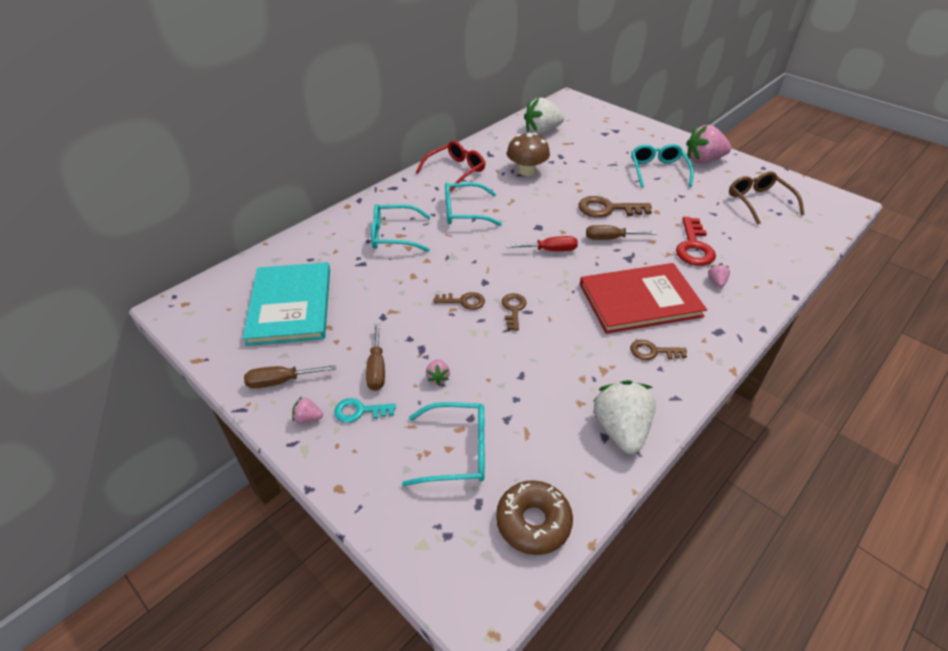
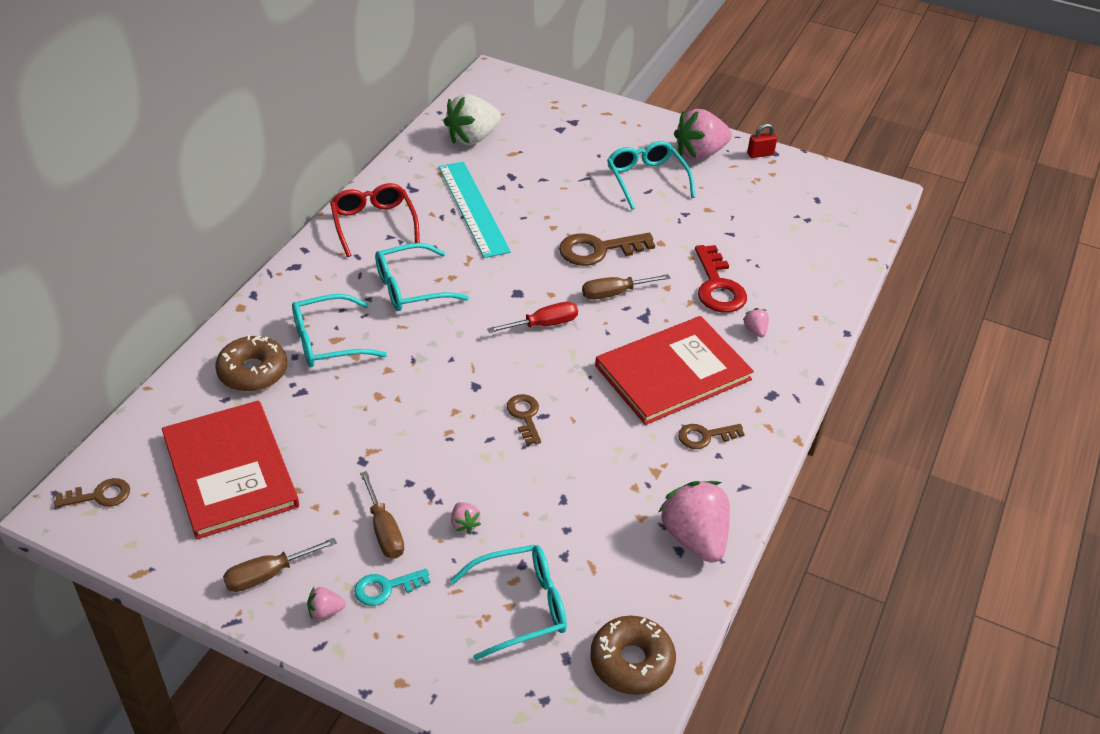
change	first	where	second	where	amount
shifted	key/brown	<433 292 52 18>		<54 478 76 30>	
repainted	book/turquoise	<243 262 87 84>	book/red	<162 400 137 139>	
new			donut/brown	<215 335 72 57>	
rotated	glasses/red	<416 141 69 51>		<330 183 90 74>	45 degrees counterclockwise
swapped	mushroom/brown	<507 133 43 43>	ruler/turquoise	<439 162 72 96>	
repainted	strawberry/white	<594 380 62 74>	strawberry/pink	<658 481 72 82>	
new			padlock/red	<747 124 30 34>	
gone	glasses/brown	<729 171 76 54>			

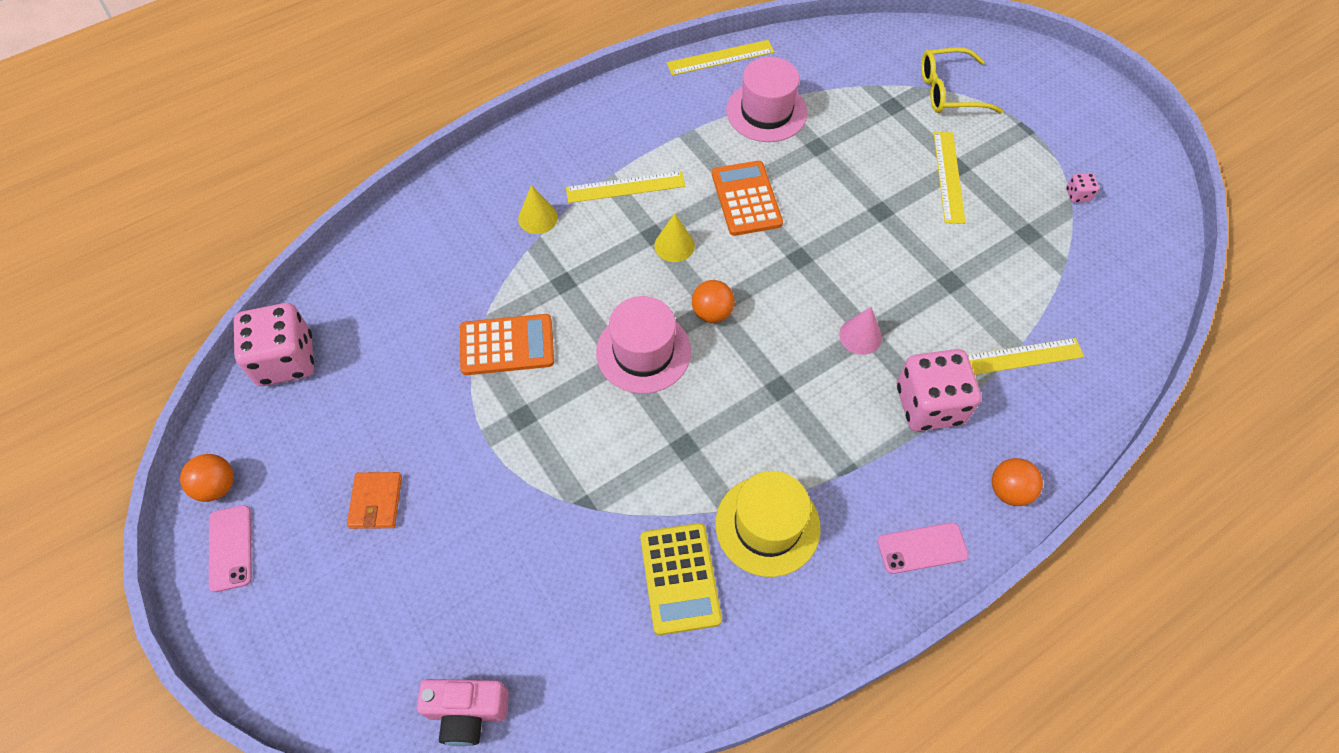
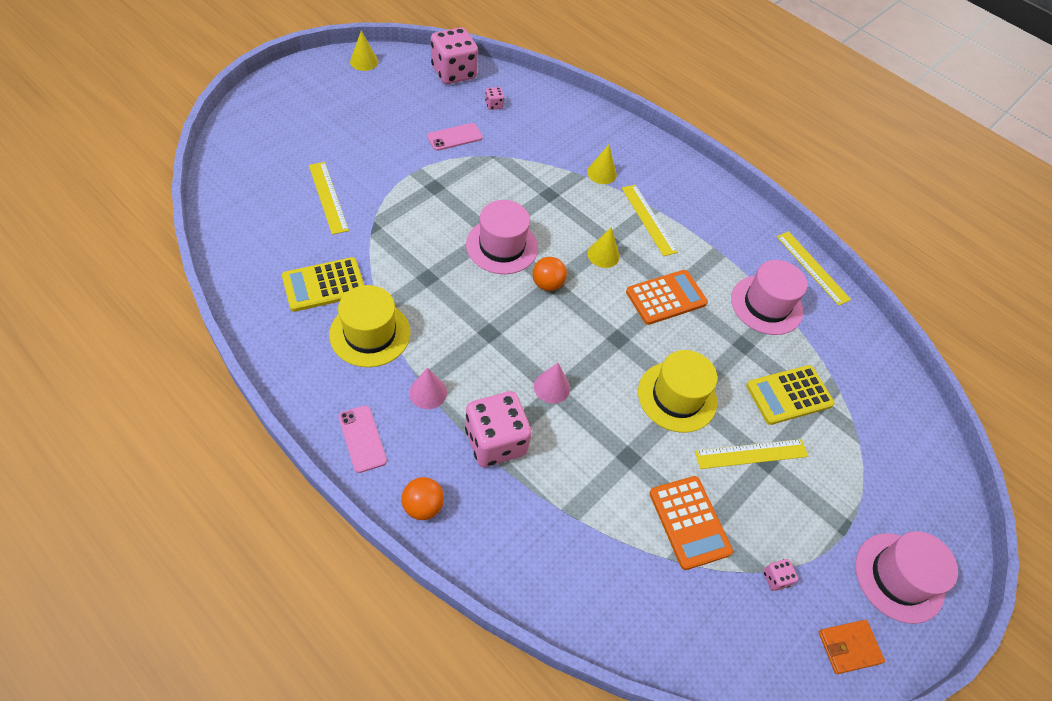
change	first	where	second	where	amount
shifted	ruler/yellow	<968 338 116 37>		<309 162 40 73>	
swapped	ball/orange	<180 454 54 48>	cone/yellow	<350 30 28 41>	
new			cone/pink	<409 367 38 42>	
shifted	phone/pink	<209 505 43 87>		<427 123 56 28>	
new			dice/pink	<485 87 19 23>	
new			hat/yellow	<638 350 79 83>	
shifted	calculator/orange	<460 314 94 61>		<649 476 84 94>	
new			calculator/yellow	<746 365 89 60>	
shifted	wallet/orange	<347 472 55 57>		<819 620 66 54>	
new			hat/pink	<855 531 103 93>	
gone	camera/pink	<417 679 92 67>			
gone	glasses/yellow	<921 47 82 66>			

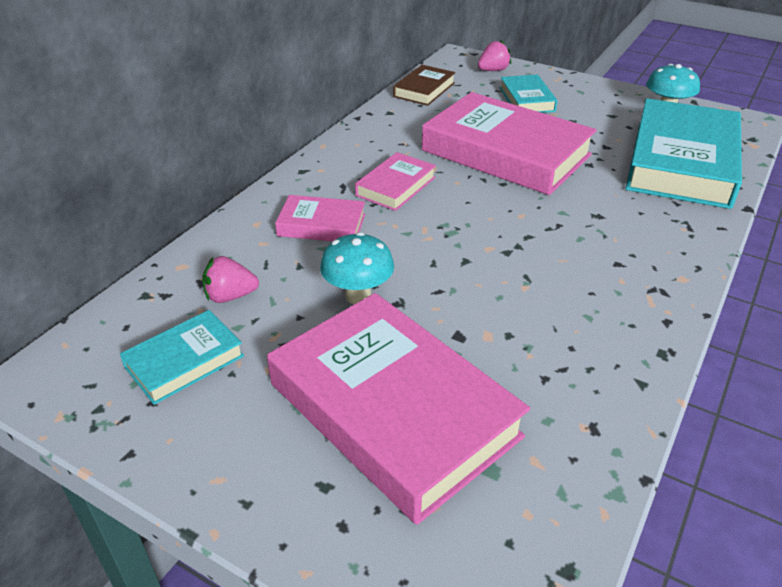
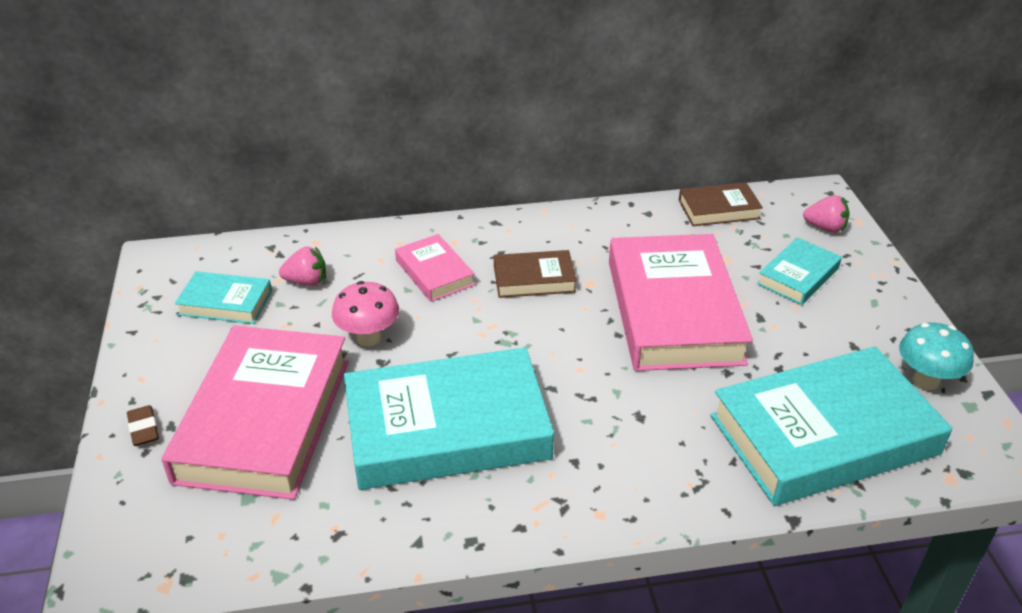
change	first	where	second	where	amount
new			eraser/brown	<127 405 32 41>	
rotated	strawberry/pink	<202 256 57 47>		<279 246 47 40>	135 degrees clockwise
repainted	mushroom/turquoise	<320 232 74 72>	mushroom/pink	<332 281 67 65>	
new			book/turquoise	<344 347 210 143>	
repainted	book/pink	<355 152 81 59>	book/brown	<494 250 83 48>	

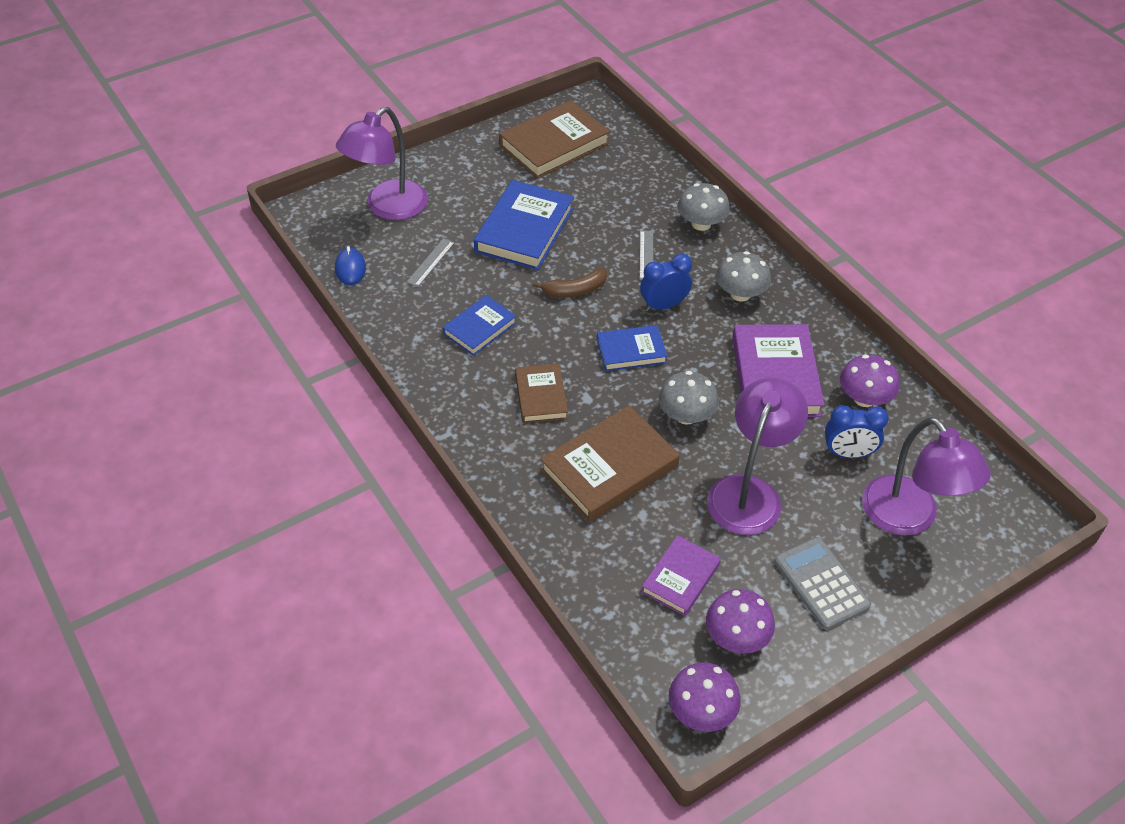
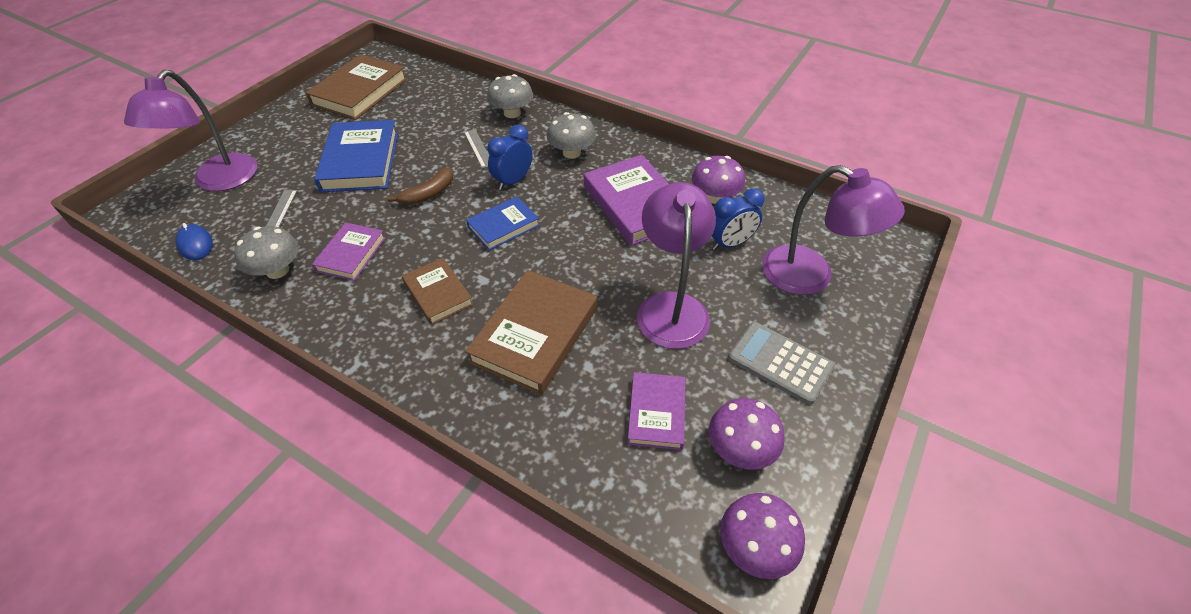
change	first	where	second	where	amount
shifted	mushroom/grey	<659 371 60 54>		<234 226 65 53>	
repainted	book/blue	<443 295 74 61>	book/purple	<312 222 73 59>	

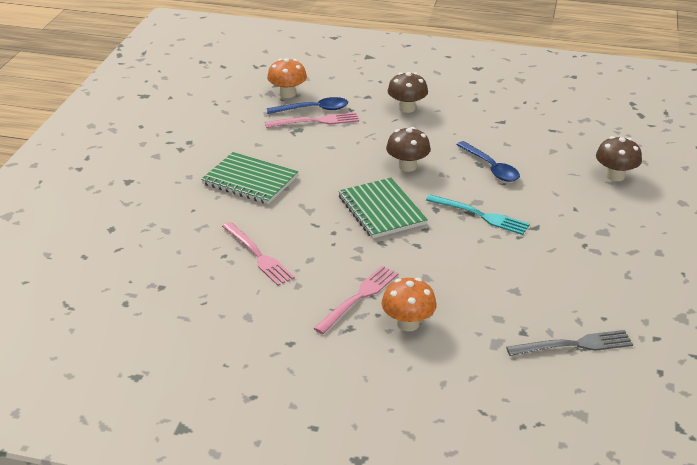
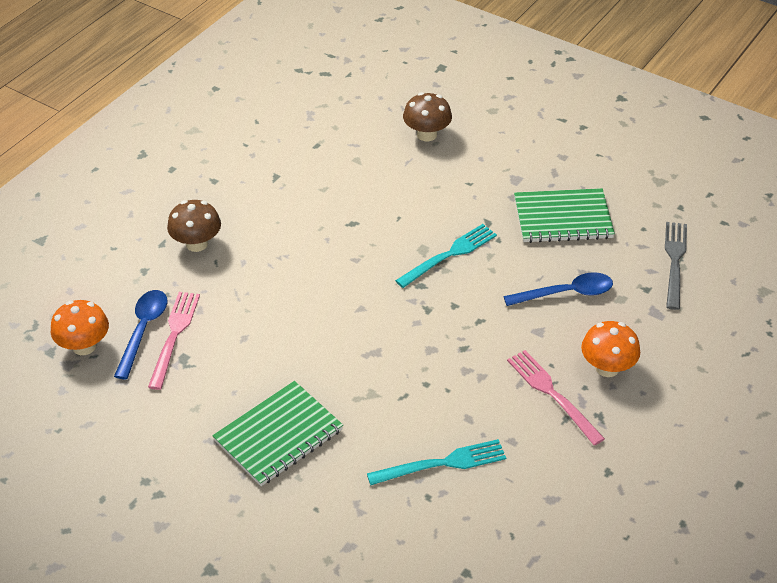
change	first	where	second	where	amount
repainted	fork/pink	<222 222 73 64>	fork/turquoise	<367 439 139 46>	
shifted	spoon/blue	<456 141 64 41>		<503 272 110 34>	
shifted	notebook/green	<338 178 90 61>		<514 188 101 55>	
gone	mushroom/brown	<386 127 45 45>			

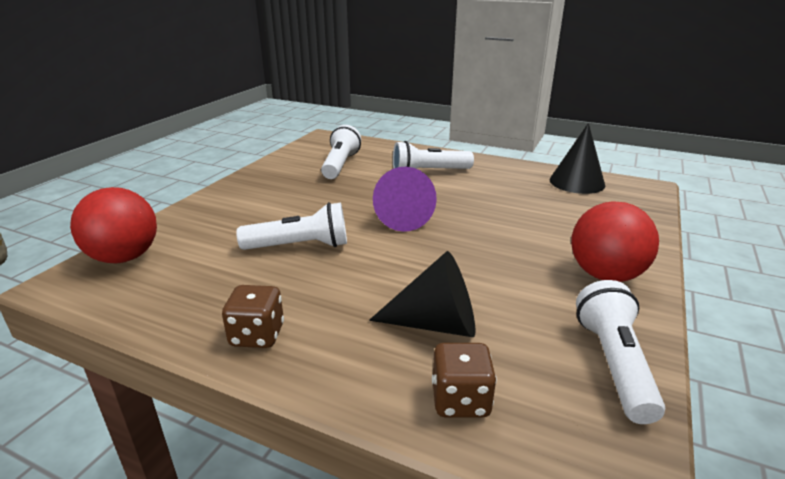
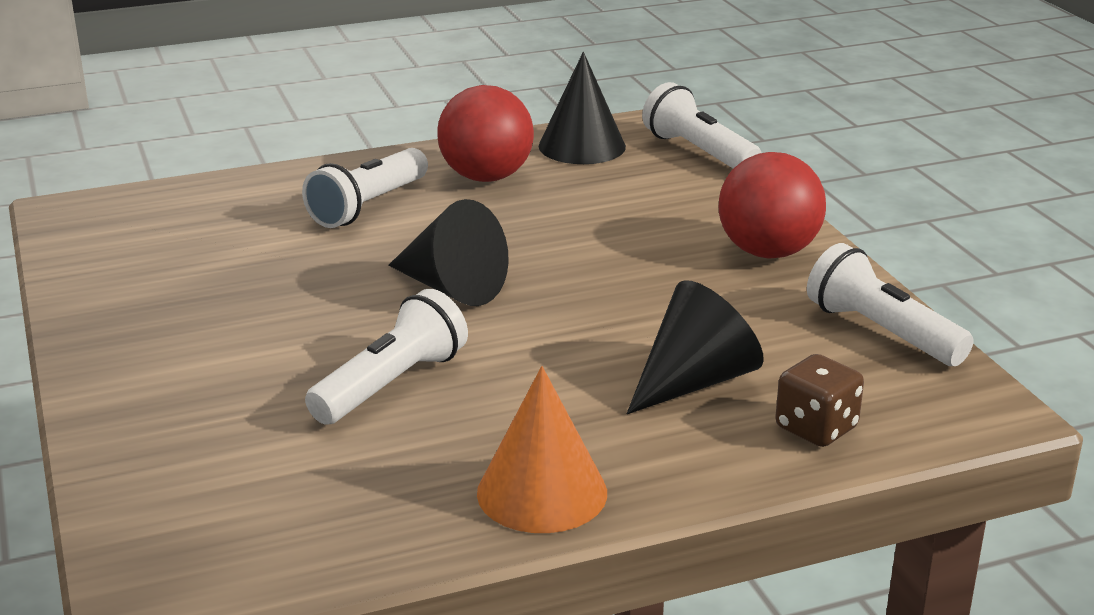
change	first	where	second	where	amount
repainted	cone/purple	<373 167 64 65>	cone/black	<388 199 121 107>	
shifted	ball/red	<70 187 87 76>		<437 85 97 97>	
swapped	dice/brown	<222 285 62 63>	cone/orange	<477 366 130 167>	
shifted	flashlight/white	<321 125 40 54>		<642 82 120 87>	

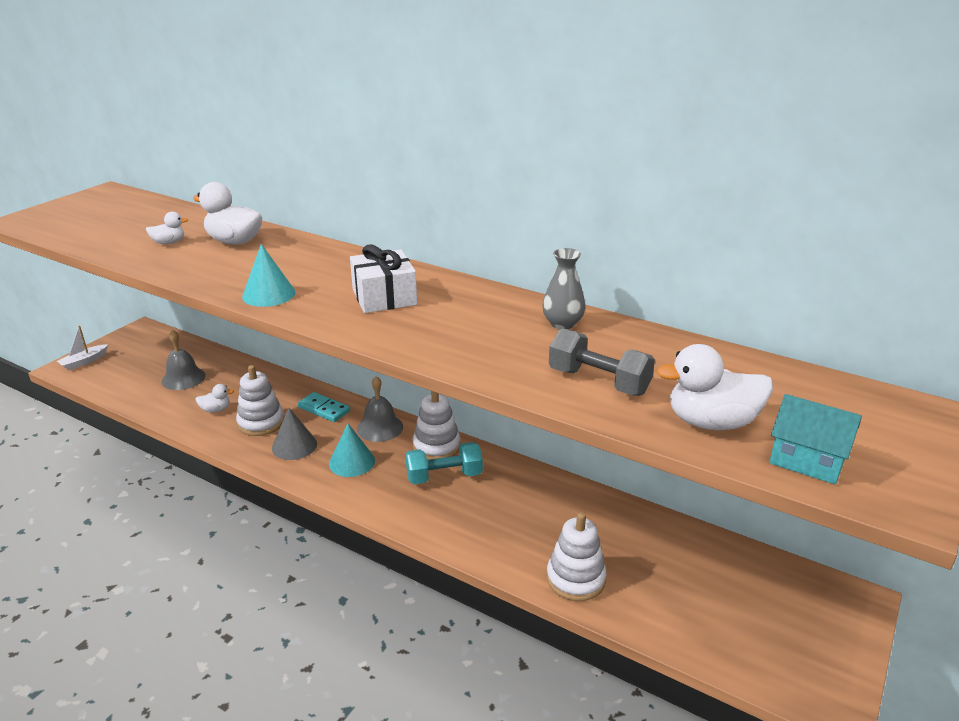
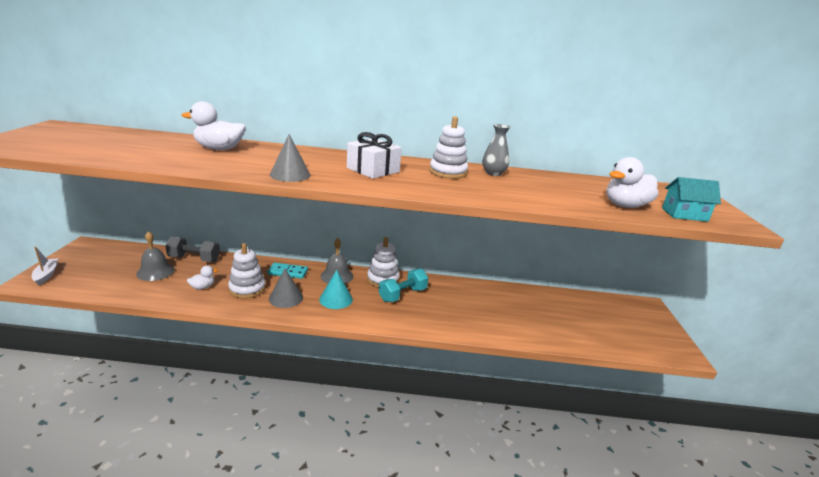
change	first	where	second	where	amount
rotated	boat/white	<57 325 51 45>		<32 247 26 38>	150 degrees clockwise
shifted	dumbbell/grey	<549 328 106 68>		<166 236 54 26>	
repainted	cone/turquoise	<242 244 54 63>	cone/grey	<270 134 41 48>	
shifted	stacking toy/white	<547 513 60 88>		<429 116 39 63>	
gone	duck/white	<146 212 43 32>			

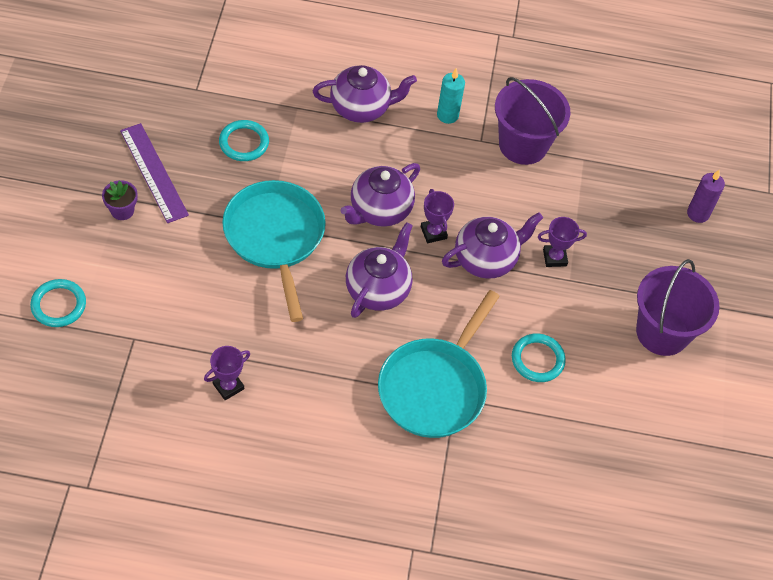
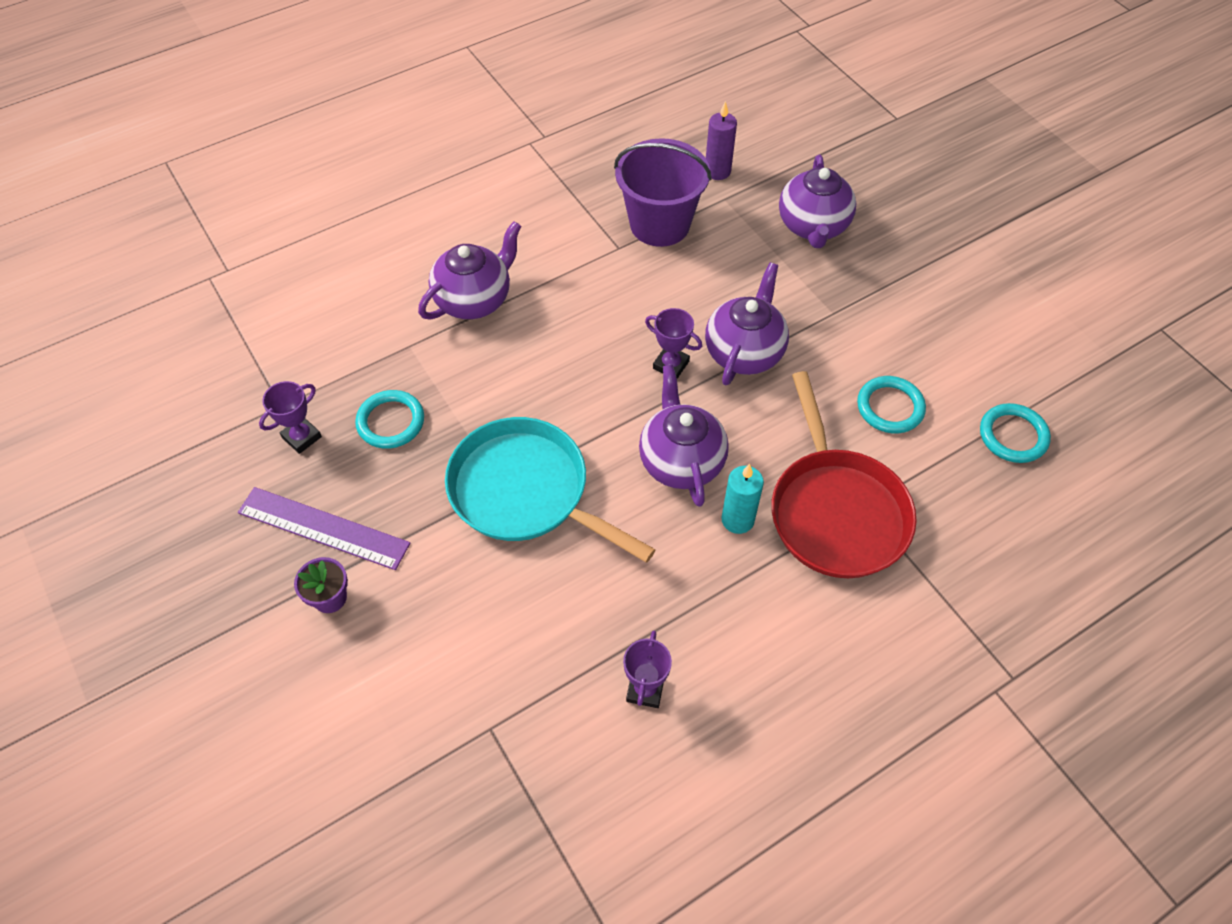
change	first	where	second	where	amount
shifted	trophy/purple	<538 217 49 50>		<259 381 63 73>	
shifted	candle/purple	<687 170 38 53>		<706 101 31 79>	
shifted	candle/turquoise	<437 68 28 56>		<721 464 43 70>	
repainted	pan/turquoise	<378 290 122 148>	pan/red	<771 371 146 207>	
shifted	teapot/purple	<340 163 80 64>		<779 155 77 93>	
shifted	ring/turquoise	<30 279 56 48>		<980 403 71 60>	
gone	bucket/purple	<636 259 83 97>			

